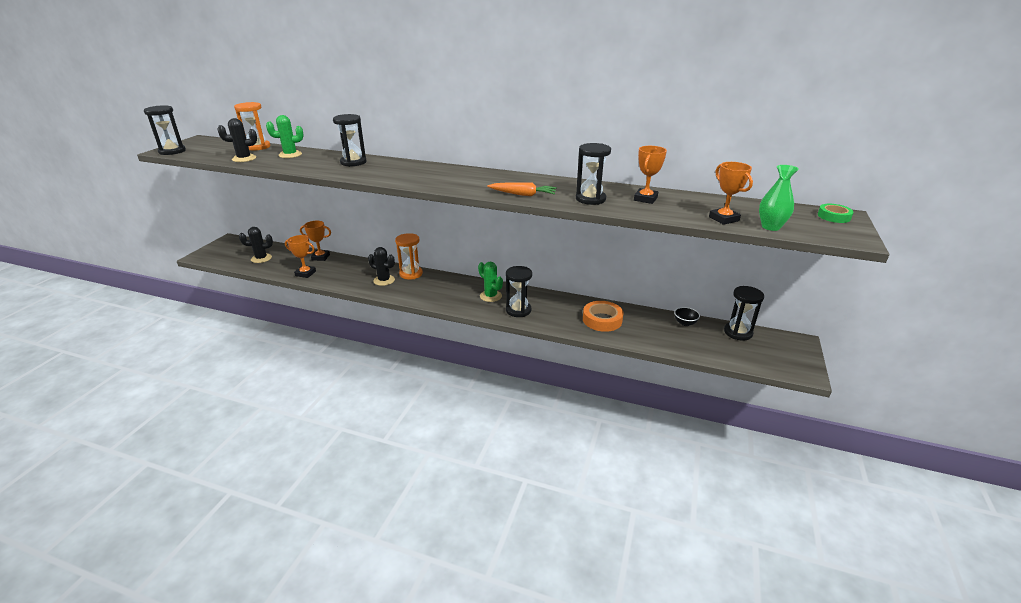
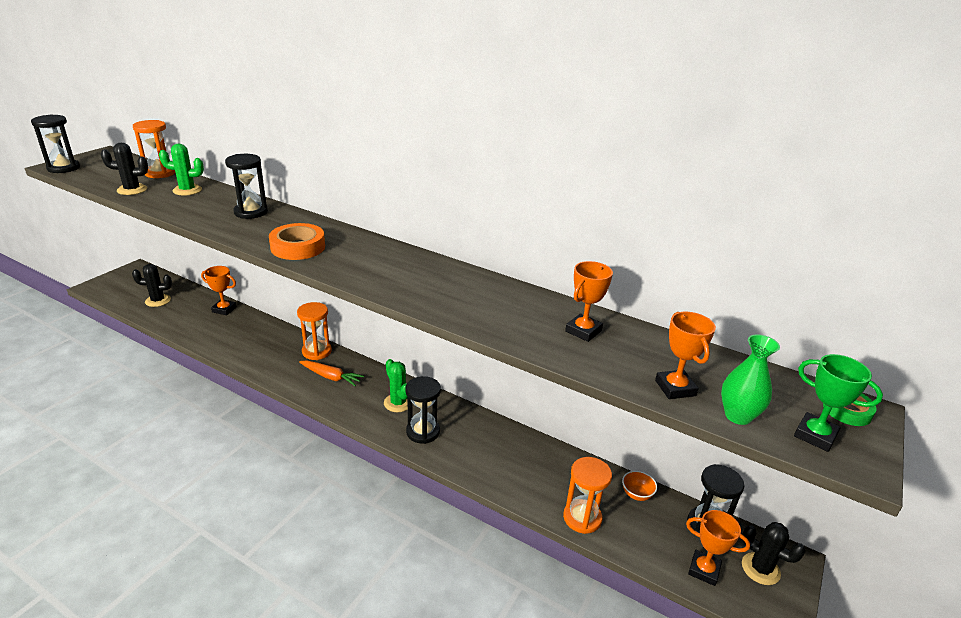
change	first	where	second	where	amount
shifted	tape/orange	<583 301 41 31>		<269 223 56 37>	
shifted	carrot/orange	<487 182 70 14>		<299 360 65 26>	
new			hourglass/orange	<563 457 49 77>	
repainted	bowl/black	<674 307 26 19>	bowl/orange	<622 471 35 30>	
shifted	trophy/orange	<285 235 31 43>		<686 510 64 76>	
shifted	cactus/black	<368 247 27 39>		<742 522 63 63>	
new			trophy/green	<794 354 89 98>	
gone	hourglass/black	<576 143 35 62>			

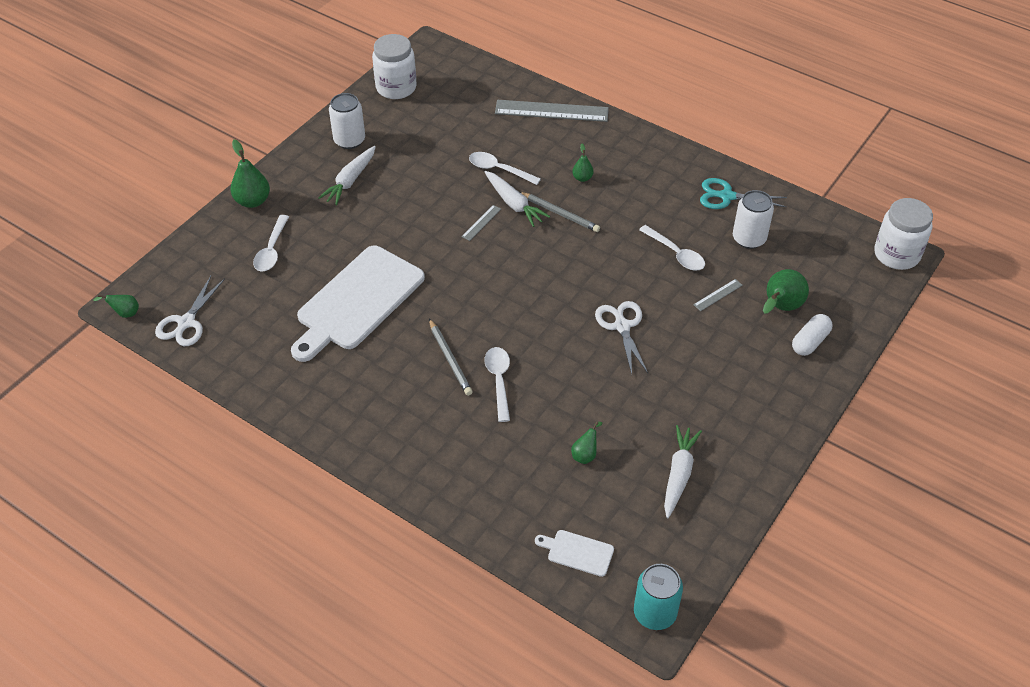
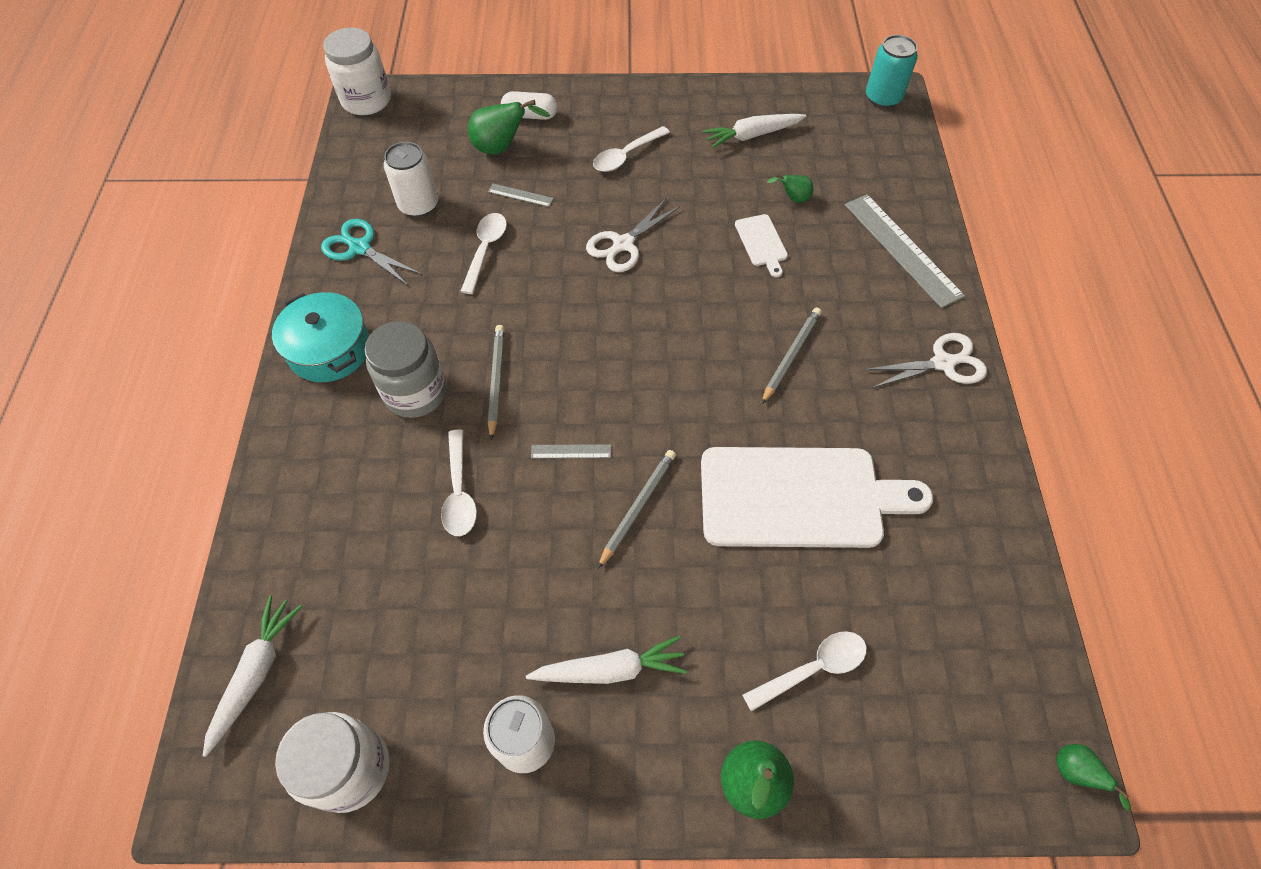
change	first	where	second	where	amount
shifted	carrot/white	<484 171 66 56>		<203 595 99 162>	
new			pot/turquoise	<272 292 97 90>	
rotated	scissors/turquoise	<700 178 87 31>		<321 219 102 67>	150 degrees clockwise
swapped	pear/green	<572 144 22 38>	jar/grey	<364 321 83 97>	
shifted	spoon/white	<484 347 26 75>		<593 126 77 46>	
new			pencil/grey	<598 450 78 119>	
shifted	cutting board/white	<535 530 79 47>		<735 214 53 63>	
shifted	ruler/grey	<495 100 114 22>		<845 194 120 114>	
shifted	scissors/white	<155 276 70 70>		<863 333 124 55>	

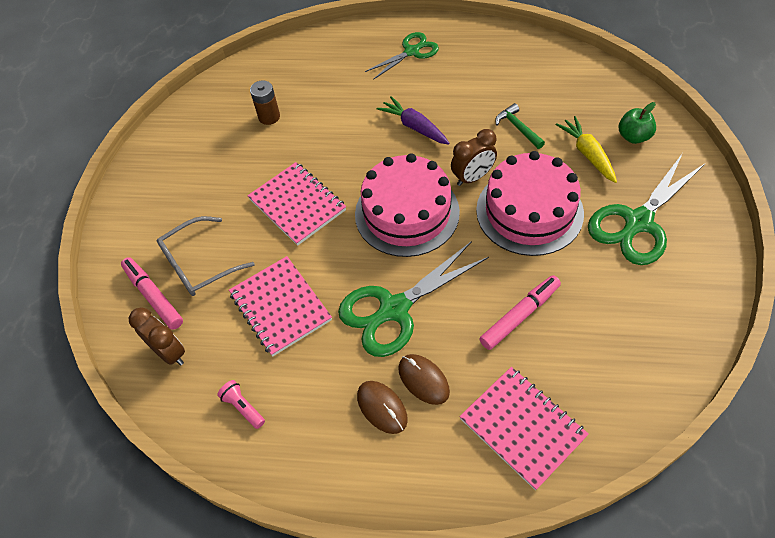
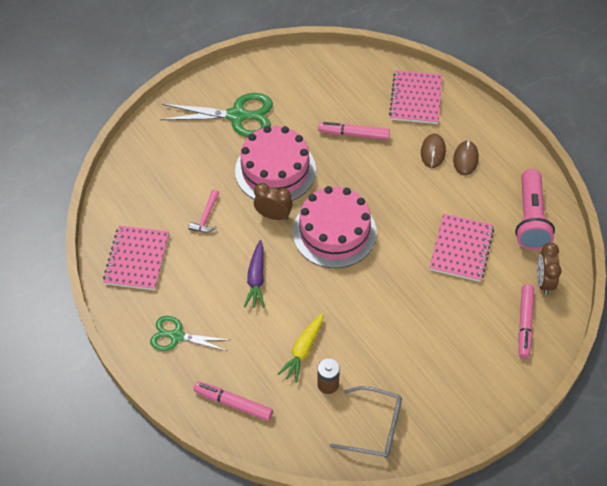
change	first	where	second	where	amount
shifted	notebook/pink	<247 162 99 84>		<103 226 66 64>	
repainted	hammer/green	<495 103 50 46>	hammer/pink	<188 190 31 43>	
new			marker/pink	<194 381 79 40>	
shifted	carrot/yellow	<556 116 61 67>		<278 313 46 70>	
shifted	glasses/grey	<157 216 98 80>		<329 386 73 72>	
scaled	flashlight/pink	<217 380 48 49>		<515 169 40 81>	x2.33
gone	scissors/green	<338 241 151 116>			
gone	apple/green	<619 102 37 42>			

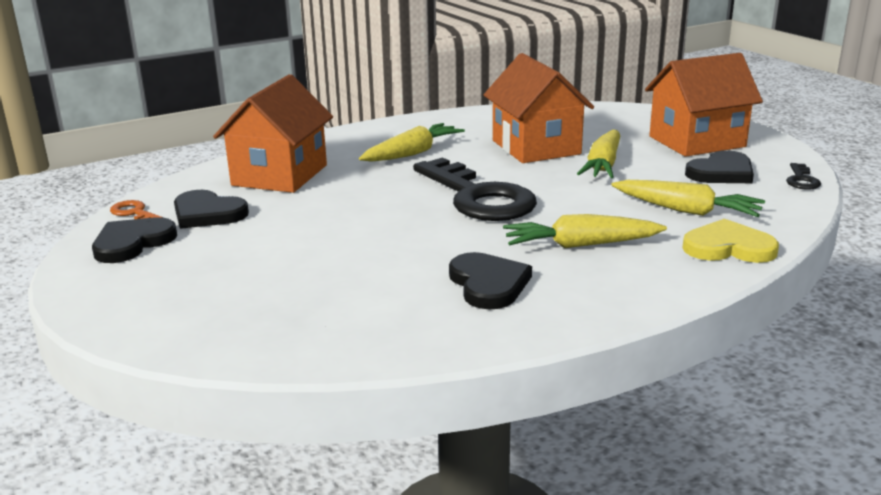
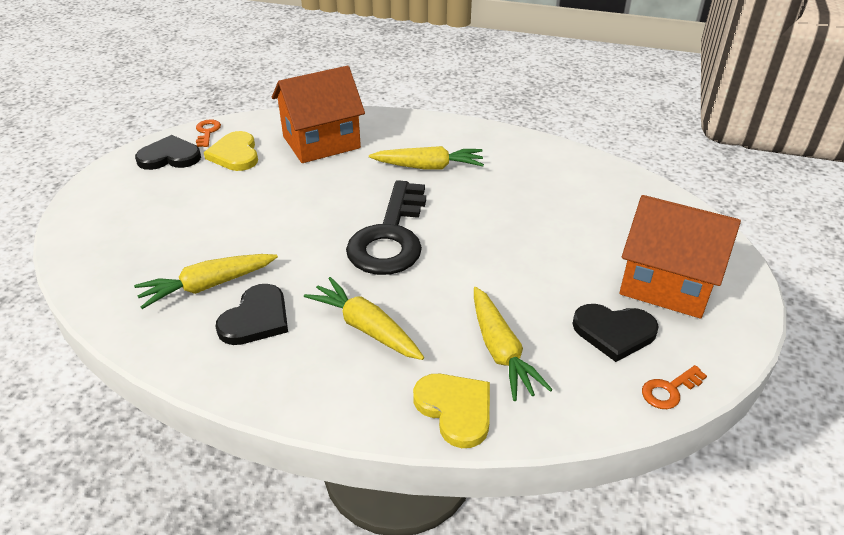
change	first	where	second	where	amount
shifted	carrot/yellow	<577 130 43 49>		<134 254 144 55>	
repainted	heart/black	<174 190 75 39>	heart/yellow	<204 131 54 40>	
repainted	key/black	<786 163 35 27>	key/orange	<642 365 65 44>	
gone	house/orange	<484 53 110 110>			

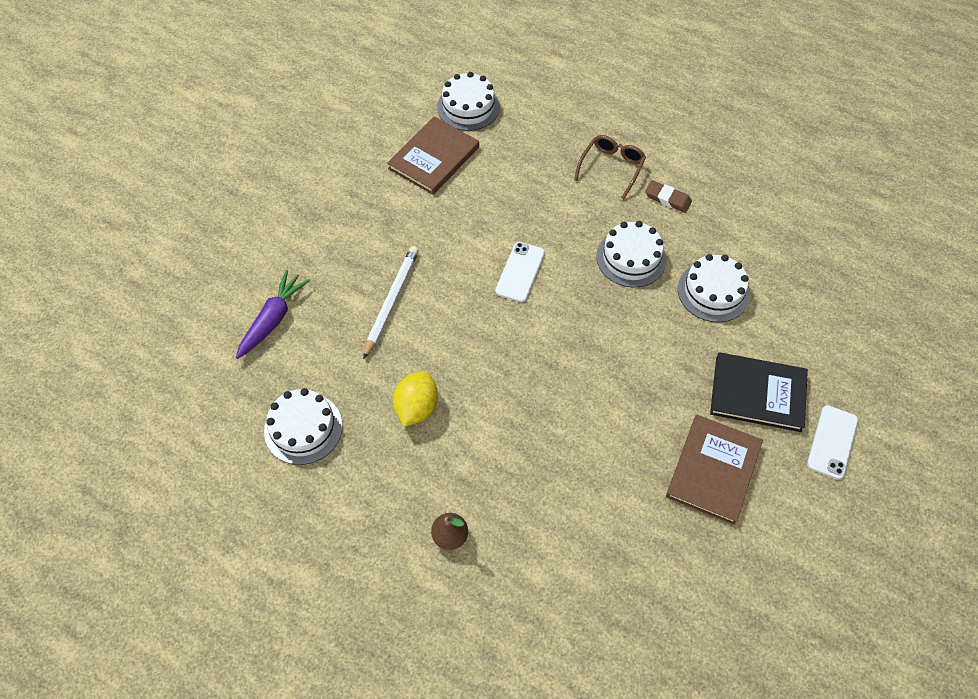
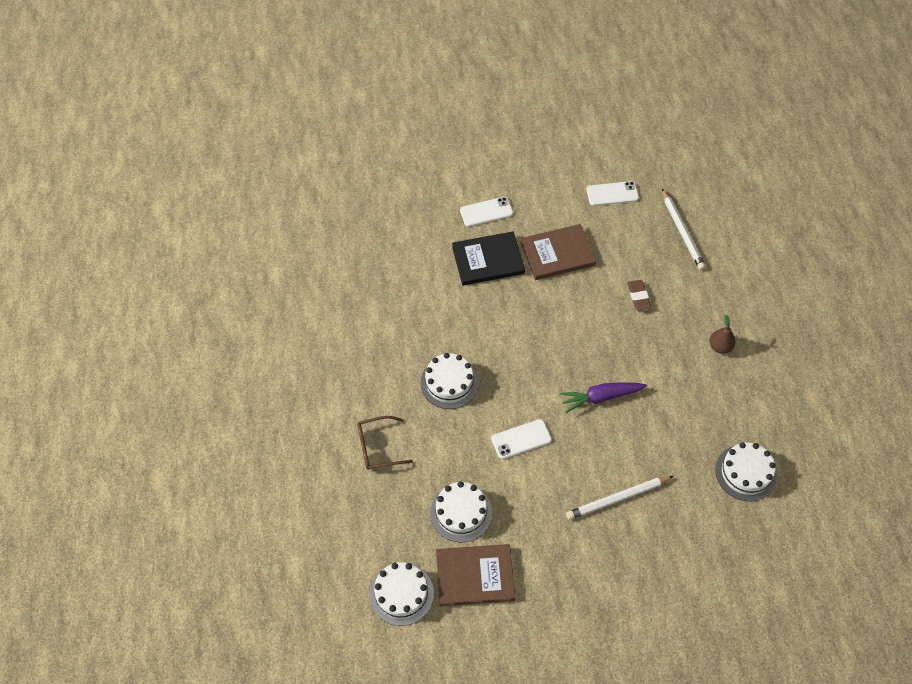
change	first	where	second	where	amount
shifted	cake/white	<678 254 72 68>		<430 481 62 61>	
rotated	book/black	<710 352 98 80>		<452 231 73 54>	75 degrees counterclockwise
shifted	carrot/purple	<236 270 74 89>		<559 382 88 31>	
new			phone/white	<586 181 53 25>	
shifted	eraser/brown	<645 180 47 33>		<627 280 25 30>	
new			pencil/white	<662 189 44 81>	
gone	lemon/yellow	<393 371 45 56>			

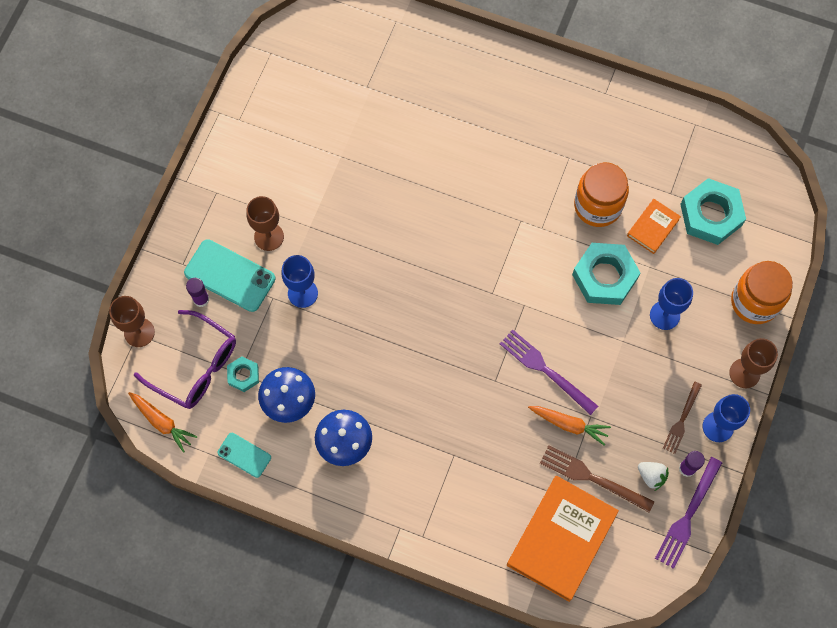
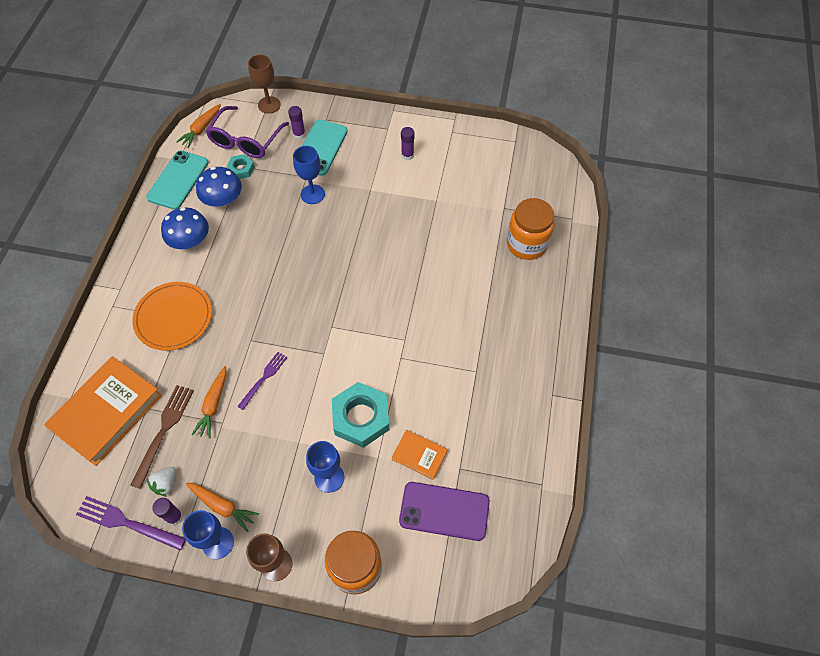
change	first	where	second	where	amount
rotated	book/orange	<507 476 112 126>		<44 356 118 110>	75 degrees counterclockwise
new			plate/orange	<133 282 79 68>	
scaled	phone/turquoise	<217 433 54 45>		<146 151 62 59>	x1.76
swapped	fork/brown	<663 382 39 72>	carrot/orange	<186 482 73 50>	
scaled	fork/purple	<500 330 98 85>		<237 352 51 58>	x0.66
swapped	nut/turquoise	<680 178 66 67>	phone/purple	<399 482 91 59>	
new			glue stick/purple	<401 127 13 33>	
shifted	jar/orange	<574 162 55 65>		<507 198 48 62>	
gone	goblet/brown	<247 196 37 55>			

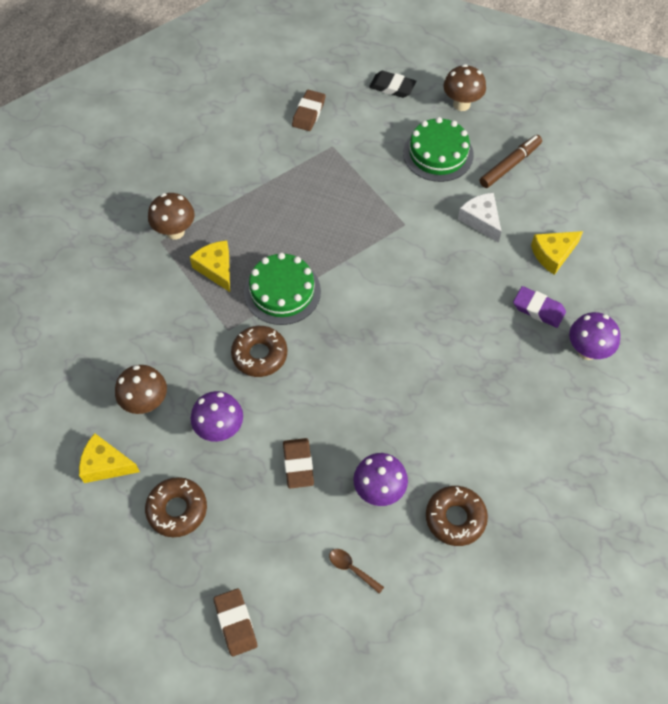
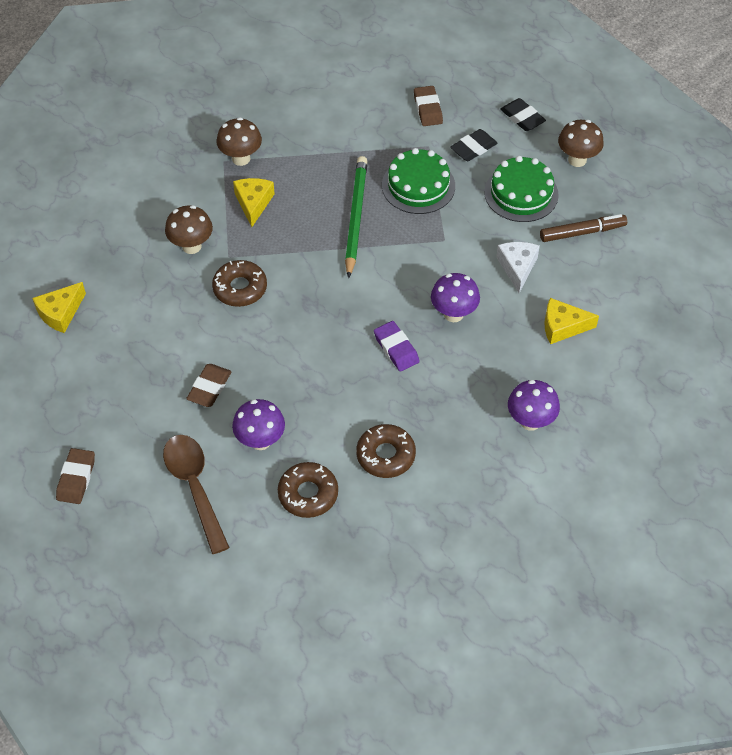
change	first	where	second	where	amount
rotated	cheese/yellow	<79 433 61 50>		<32 282 54 51>	90 degrees counterclockwise
scaled	spoon/brown	<329 549 55 45>		<163 435 67 119>	x2.25
shifted	mushroom/brown	<115 365 52 49>		<165 205 48 49>	
new			pencil/green	<345 156 23 122>	
shifted	donut/brown	<145 477 62 60>		<356 424 60 54>	
shifted	eraser/purple	<513 286 53 42>		<374 321 46 51>	
shifted	cake/green	<244 253 77 72>		<382 148 73 66>	
rotated	eraser/brown	<292 90 33 41>		<414 86 29 40>	60 degrees counterclockwise
shifted	mushroom/purple	<191 391 52 51>		<431 273 49 49>	
new			eraser/black	<450 129 48 32>	

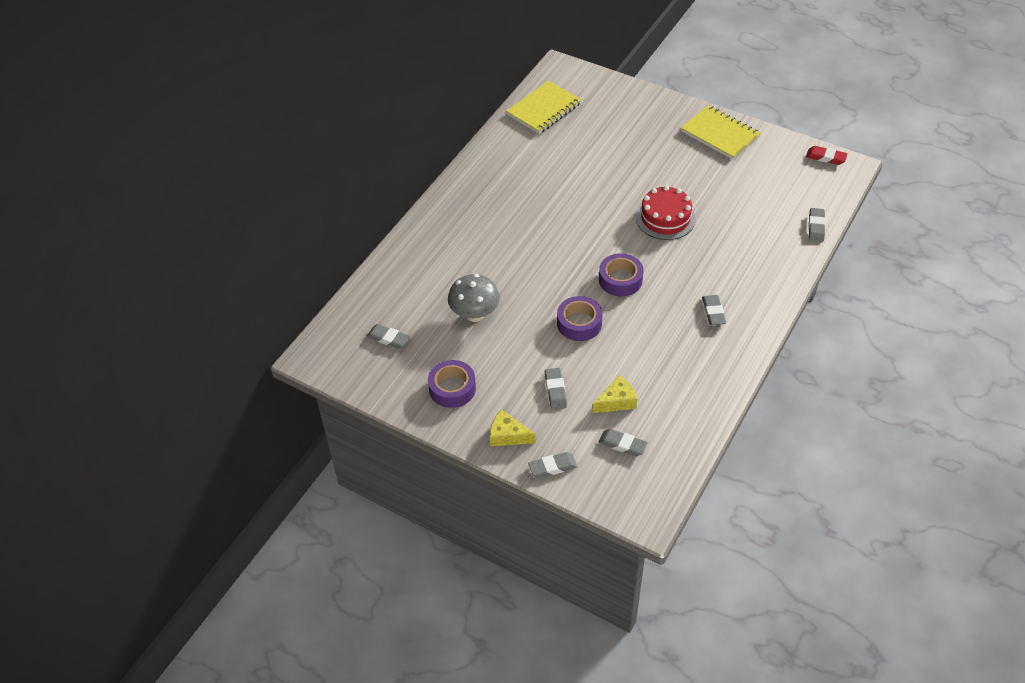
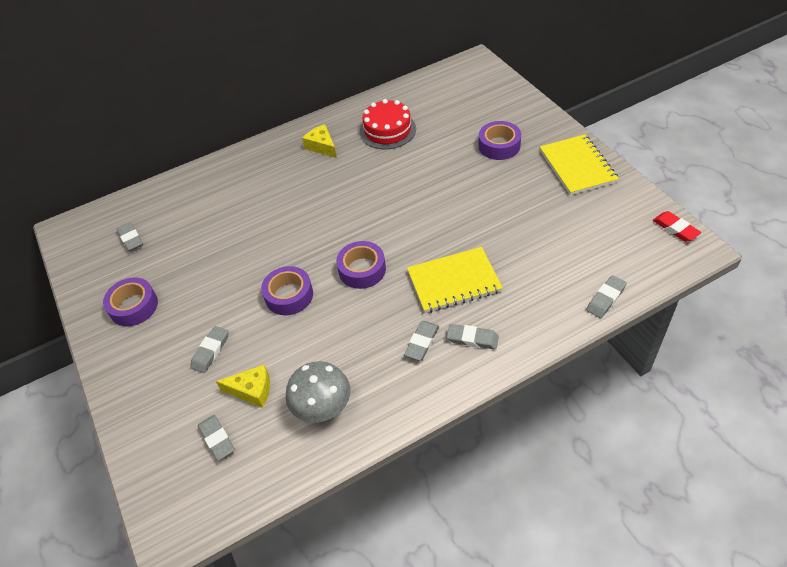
change	first	where	second	where	amount
shifted	mushroom/grey	<448 274 52 48>		<286 361 64 62>	
shifted	cheese/yellow	<490 409 46 37>		<302 124 35 34>	
shifted	cake/red	<636 185 60 55>		<360 99 56 50>	
shifted	notebook/yellow	<506 81 76 53>		<407 247 96 66>	
shifted	eraser/grey	<528 452 50 26>		<447 324 52 26>	
new			tape/purple	<478 121 43 39>	

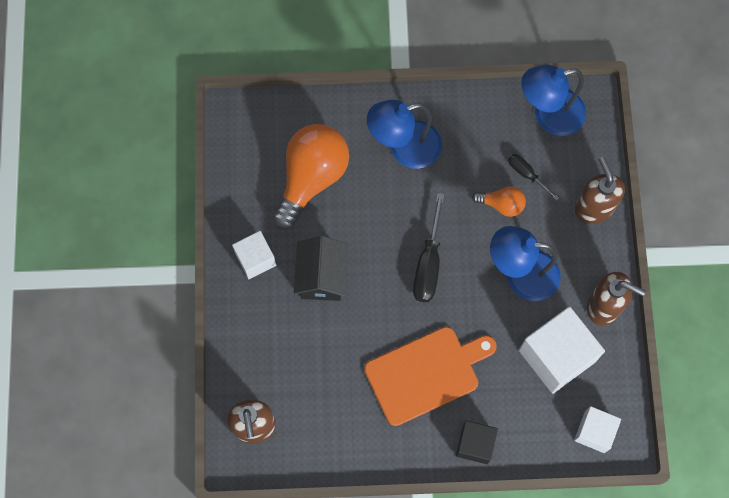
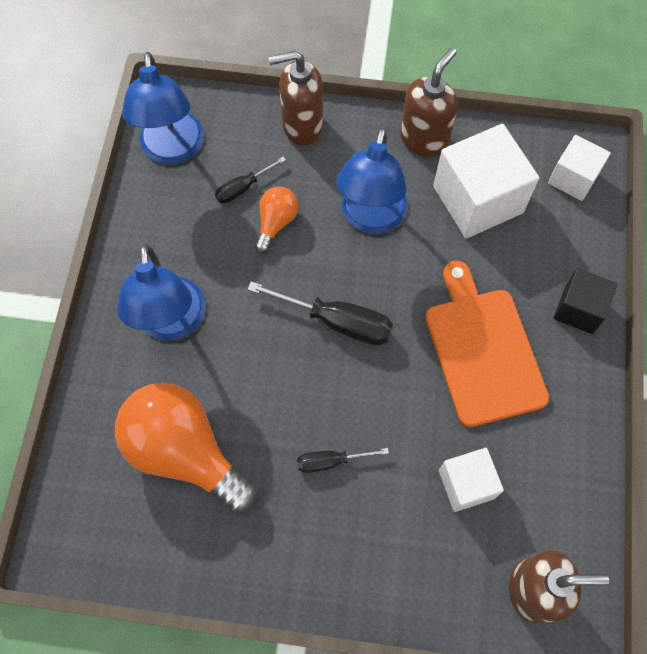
change	first	where	second	where	amount
swapped	house/black	<294 236 54 65>	screwdriver/black	<297 448 92 25>	
shifted	cube/white	<232 231 44 48>		<439 448 65 64>	

